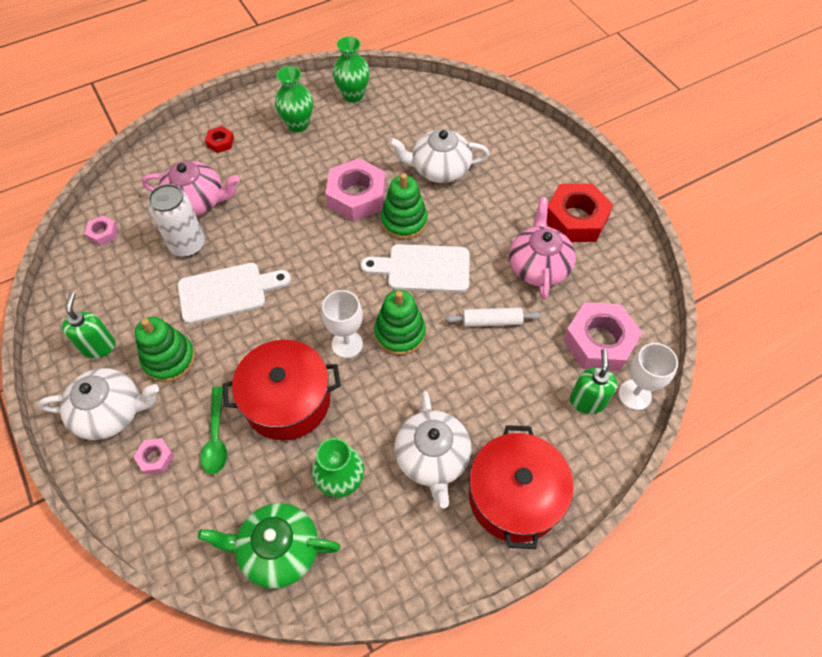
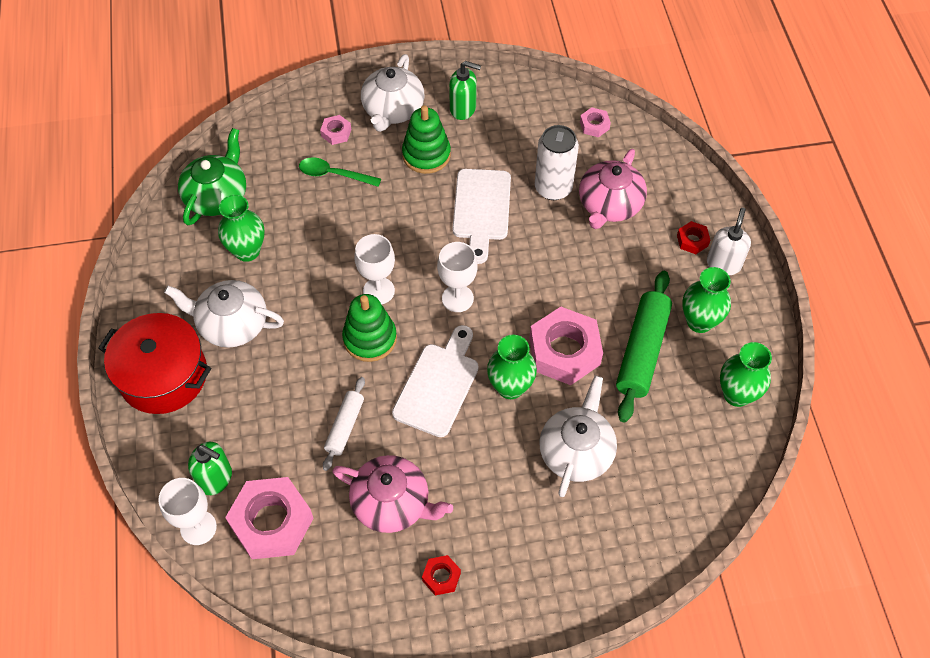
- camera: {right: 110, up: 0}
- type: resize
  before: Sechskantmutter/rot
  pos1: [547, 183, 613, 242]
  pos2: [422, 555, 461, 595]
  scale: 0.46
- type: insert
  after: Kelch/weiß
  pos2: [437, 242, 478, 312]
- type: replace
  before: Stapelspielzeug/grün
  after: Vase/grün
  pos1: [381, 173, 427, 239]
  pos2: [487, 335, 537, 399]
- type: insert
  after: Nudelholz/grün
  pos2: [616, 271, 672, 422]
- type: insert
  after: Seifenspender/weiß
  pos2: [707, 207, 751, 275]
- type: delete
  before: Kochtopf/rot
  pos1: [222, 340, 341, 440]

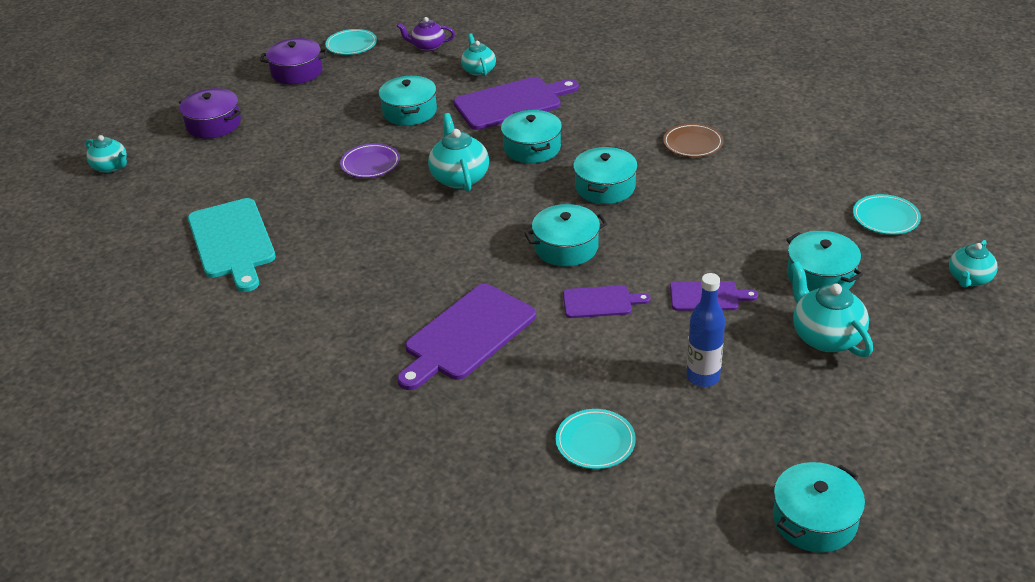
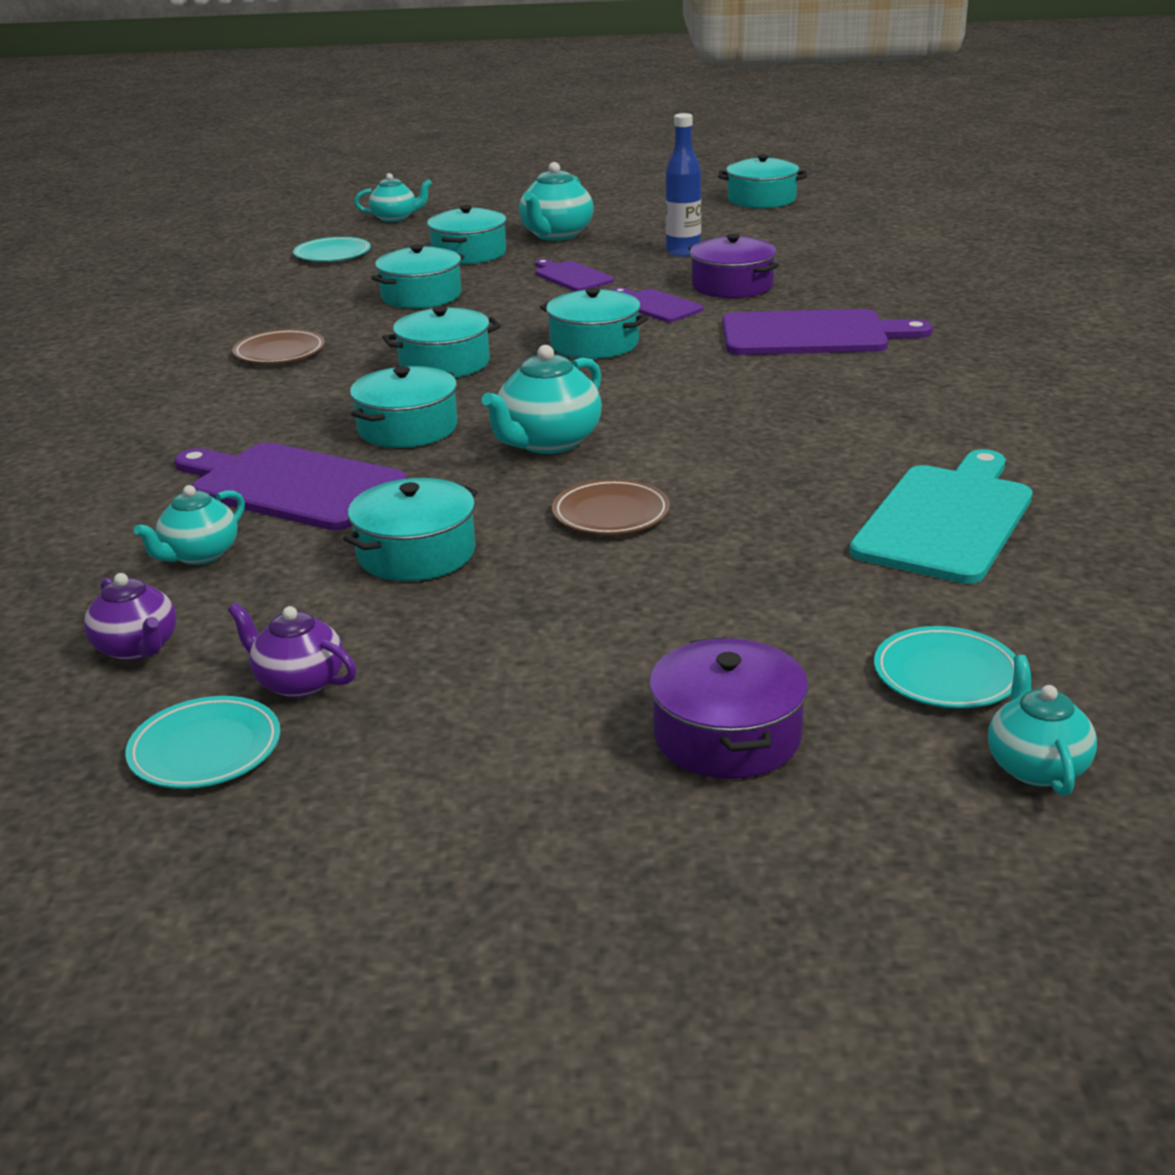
- camera: {right: -130, up: -10}
- type: insert
  after: Teekanne/lila
  pos2: [228, 603, 356, 698]
- type: insert
  after: Kochtopf/türkis
  pos2: [371, 244, 465, 309]
- type: recolor
  before: Teller/lila
  after: Teller/braun
  pos1: [340, 143, 400, 178]
  pos2: [552, 479, 670, 535]
- type: move
  before: Kochtopf/lila
  pos1: [260, 38, 327, 84]
  pos2: [688, 234, 779, 298]
- type: move
  before: Teller/türkis
  pos1: [556, 409, 636, 469]
  pos2: [874, 626, 1016, 708]

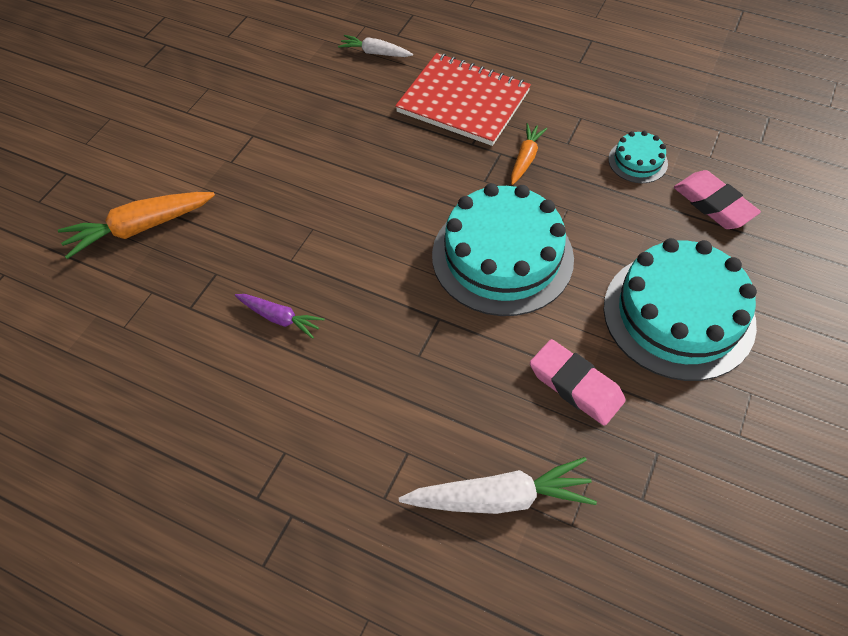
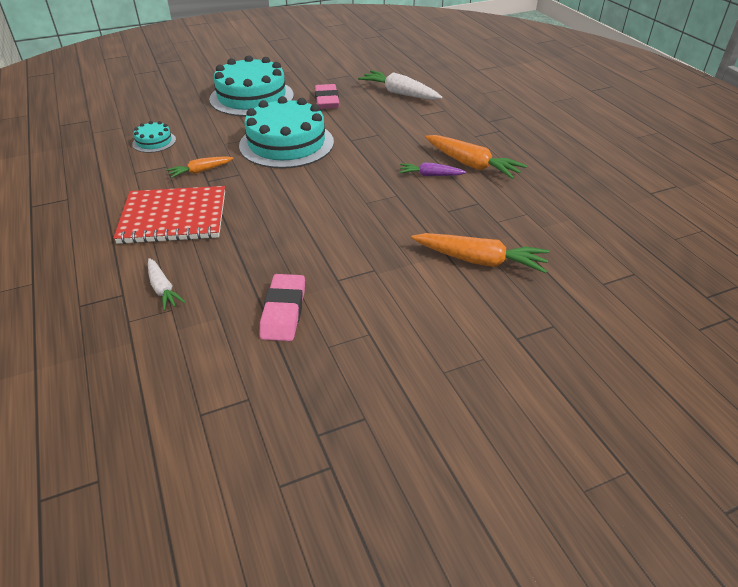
- camera: {right: -140, up: -15}
- type: rotate
  before: Notizbuch/rot
  pos1: [395, 53, 531, 146]
  pos2: [114, 186, 225, 244]
  turn: -75
- type: move
  before: Radiergummi/rosa
  pos1: [674, 170, 761, 229]
  pos2: [259, 274, 305, 341]
- type: rotate
  before: Karotte/lila
  pos1: [235, 294, 325, 339]
  pos2: [399, 163, 466, 176]
  turn: -60
- type: insert
  after: Karotte/orange
  pos2: [425, 135, 527, 179]

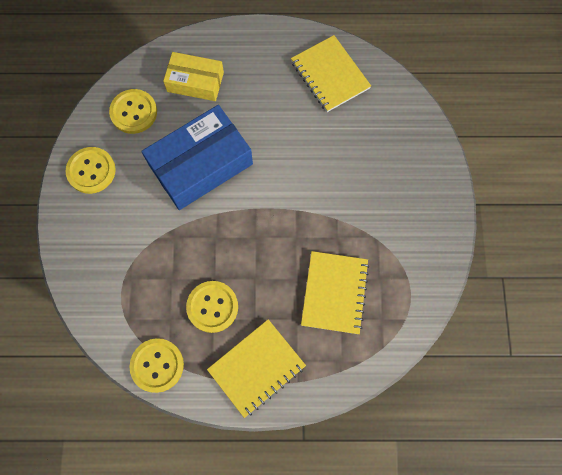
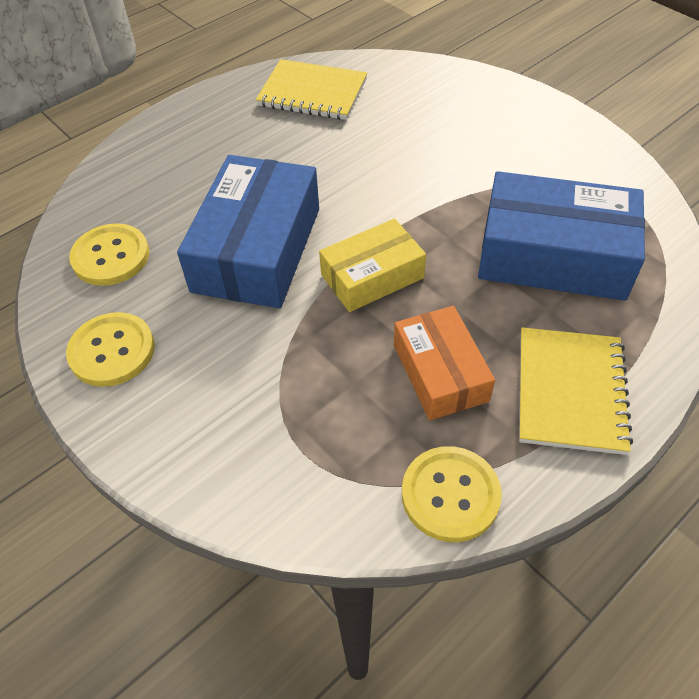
- camera: {right: -40, up: -20}
- type: move
  before: Schachtel/gelb
  pos1: [163, 52, 224, 101]
  pos2: [319, 218, 426, 312]
- type: replace
  before: Knopf/gelb
  after: Schachtel/orange
  pos1: [186, 281, 238, 333]
  pos2: [394, 306, 495, 420]
- type: replace
  before: Notizbuch/gelb
  after: Schachtel/blau
  pos1: [301, 251, 369, 334]
  pos2: [478, 171, 645, 301]

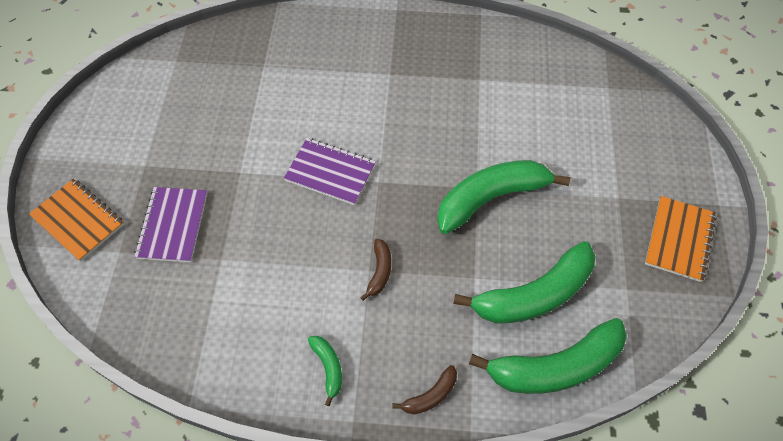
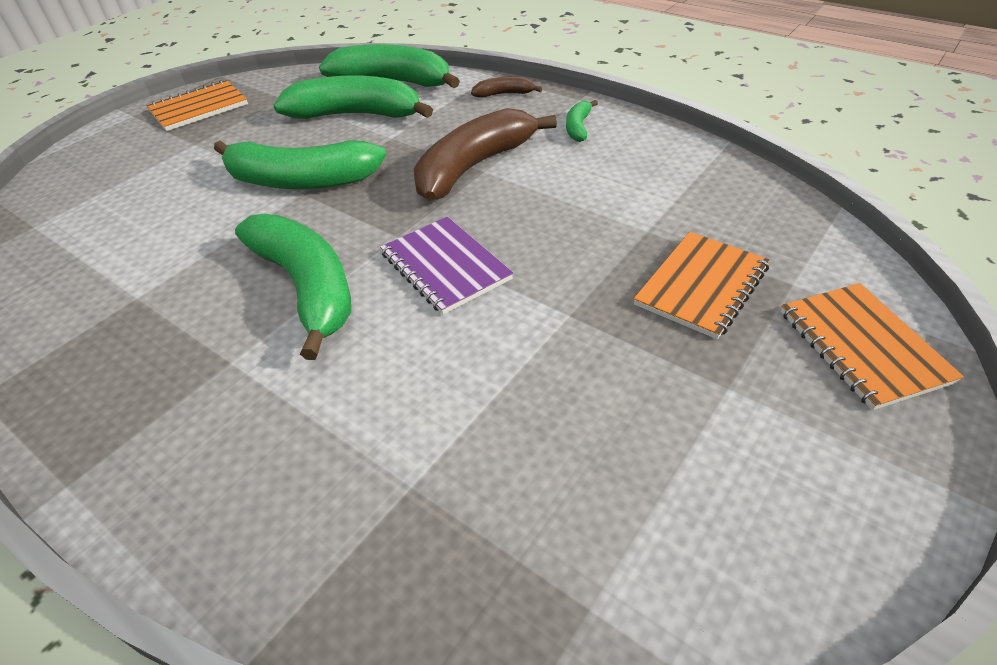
- camera: {right: -145, up: -15}
- type: insert
  after: Banane/grün
  pos2: [235, 214, 351, 360]
- type: resize
  before: Banane/braun
  pos1: [360, 239, 391, 301]
  pos2: [414, 108, 557, 201]
  scale: 2.21
- type: recolor
  before: Notizbuch/lila
  after: Notizbuch/orange
  pos1: [134, 187, 208, 262]
  pos2: [634, 232, 770, 339]

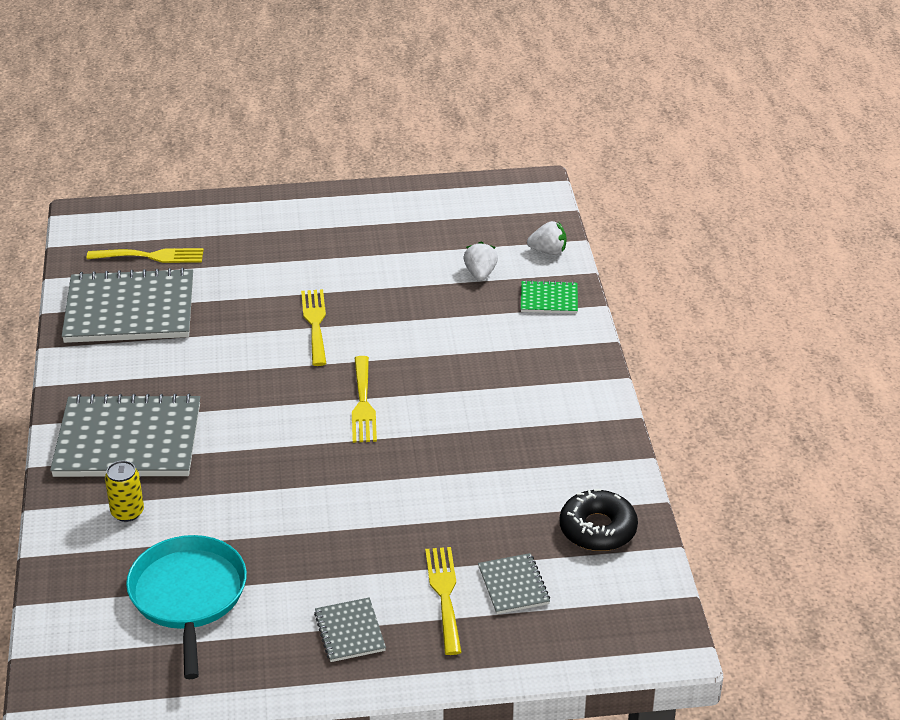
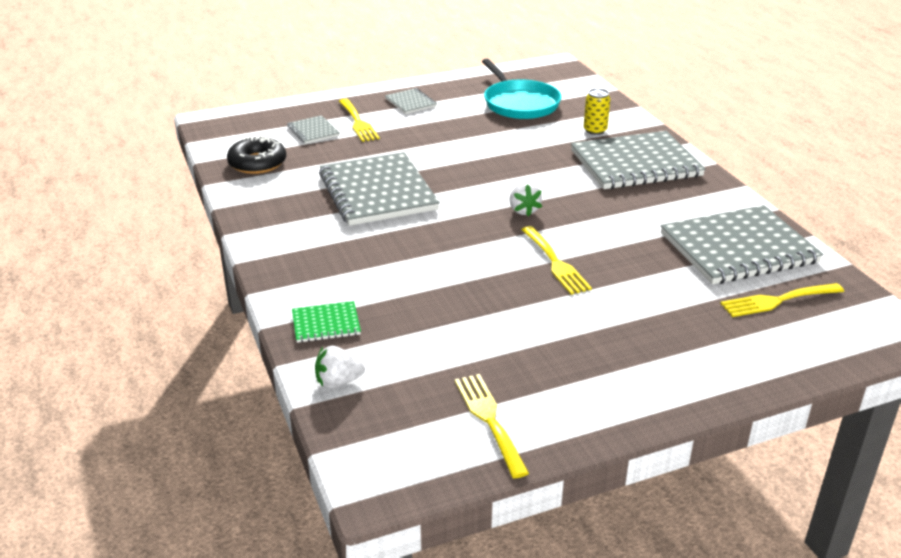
- camera: {right: 165, up: -5}
- type: insert
  after: Notizbuch/grau
  pos2: [319, 152, 440, 226]
- type: move
  before: Gabel/gelb
  pos1: [352, 356, 377, 443]
  pos2: [455, 374, 529, 478]
- type: move
  before: Erdbeere/weiß
  pos1: [464, 242, 498, 281]
  pos2: [509, 182, 542, 217]

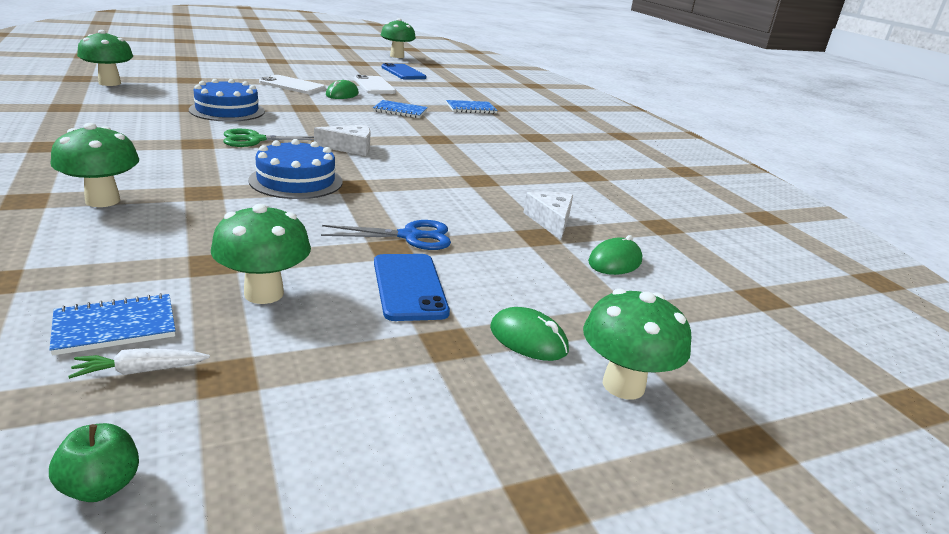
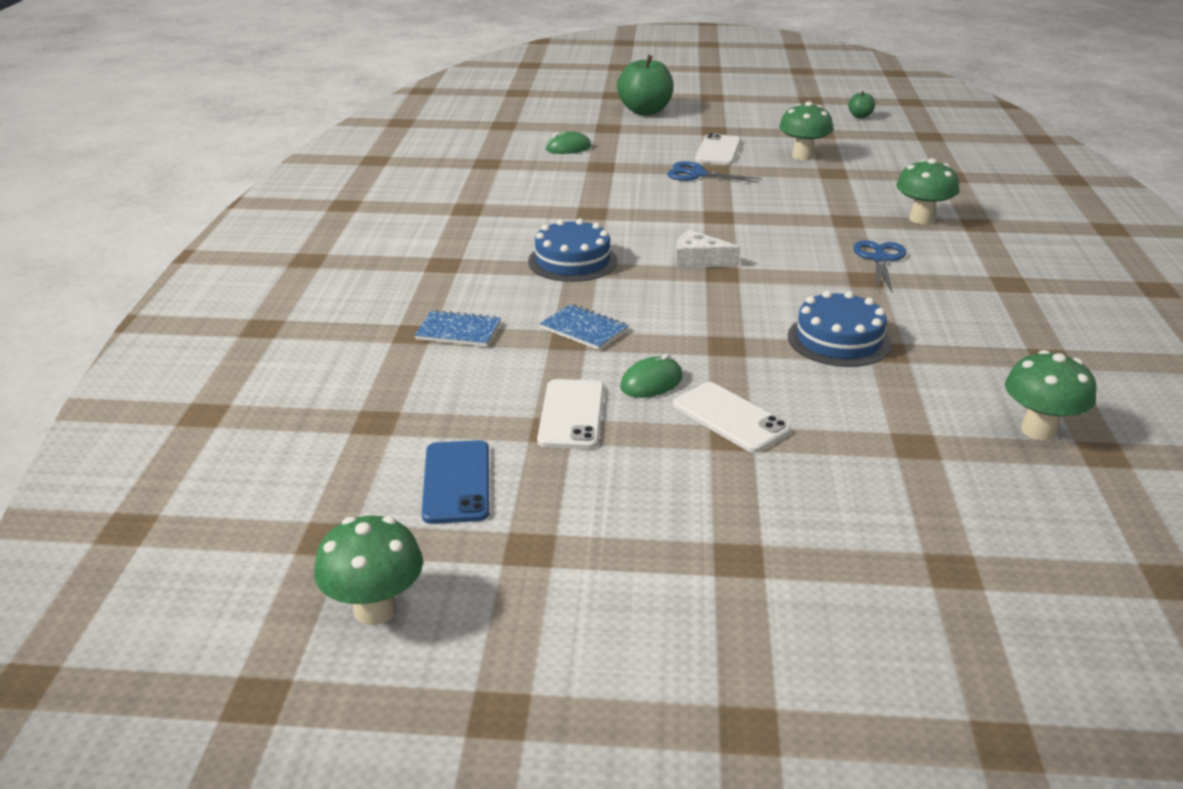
- camera: {right: -150, up: 5}
- type: move
  before: Kuchen/blau
  pos1: [248, 139, 342, 199]
  pos2: [528, 218, 618, 282]
- type: replace
  before: Pilz/grün
  after: Apfel/grün
  pos1: [583, 289, 692, 400]
  pos2: [617, 55, 673, 115]
- type: recolor
  before: Handy/blau
  after: Handy/weiß
  pos1: [374, 254, 450, 321]
  pos2: [695, 133, 741, 165]
- type: insert
  after: Schere/blau
  pos2: [853, 240, 906, 292]
- type: delete
  before: Notizbuch/blau
  pos1: [49, 293, 176, 356]
- type: delete
  before: Karotte/weiß
  pos1: [68, 348, 210, 379]
- type: delete
  before: Schere/grün
  pos1: [223, 129, 314, 147]
- type: delete
  before: Computermaus/grün
  pos1: [490, 307, 569, 361]
- type: delete
  before: Käse/weiß
  pos1: [523, 191, 573, 240]

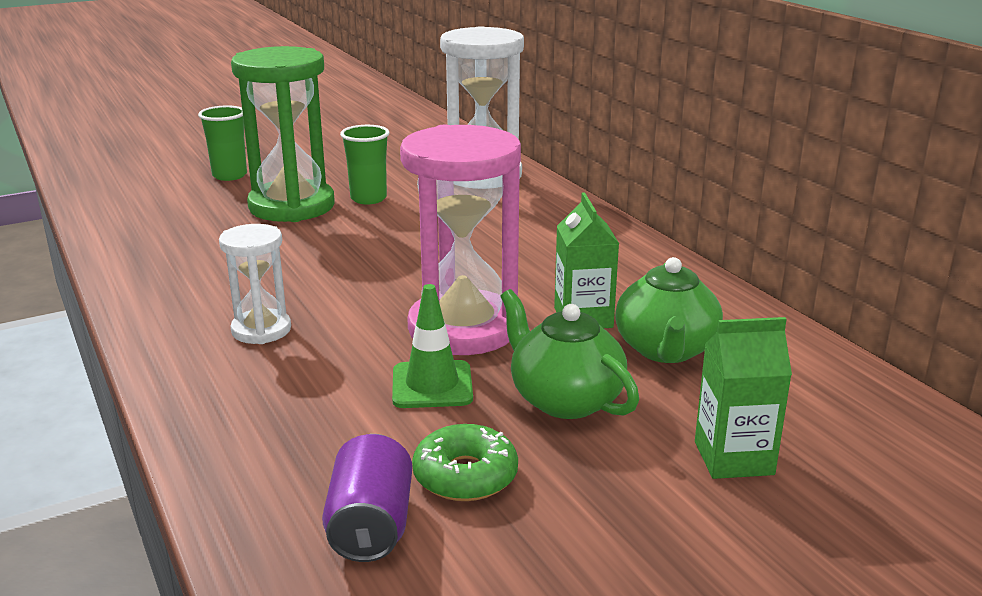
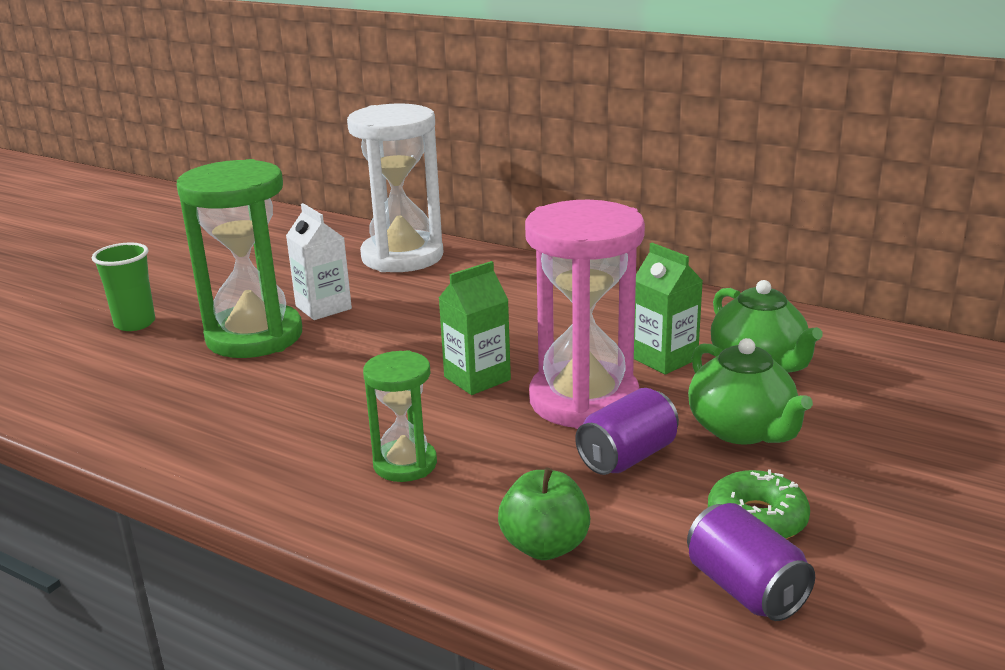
- camera: {right: -30, up: 0}
- type: replace
  before: Becher/grün
  after: Getränkekarton/weiß
  pos1: [340, 125, 389, 204]
  pos2: [286, 203, 352, 320]
- type: recolor
  before: Sanduhr/weiß
  after: Sanduhr/grün
  pos1: [219, 224, 291, 344]
  pos2: [363, 350, 437, 482]
- type: move
  before: Getränkekarton/grün
  pos1: [695, 317, 792, 479]
  pos2: [439, 261, 511, 395]
- type: insert
  after: Apfel/grün
  pos2: [498, 468, 590, 560]
- type: replace
  before: Leitkegel/grün
  after: Dose/lila
  pos1: [392, 284, 473, 408]
  pos2: [575, 388, 679, 475]
- type: rotate
  before: Teekanne/grün
  pos1: [500, 289, 639, 419]
  pos2: [688, 338, 813, 445]
  turn: -135

